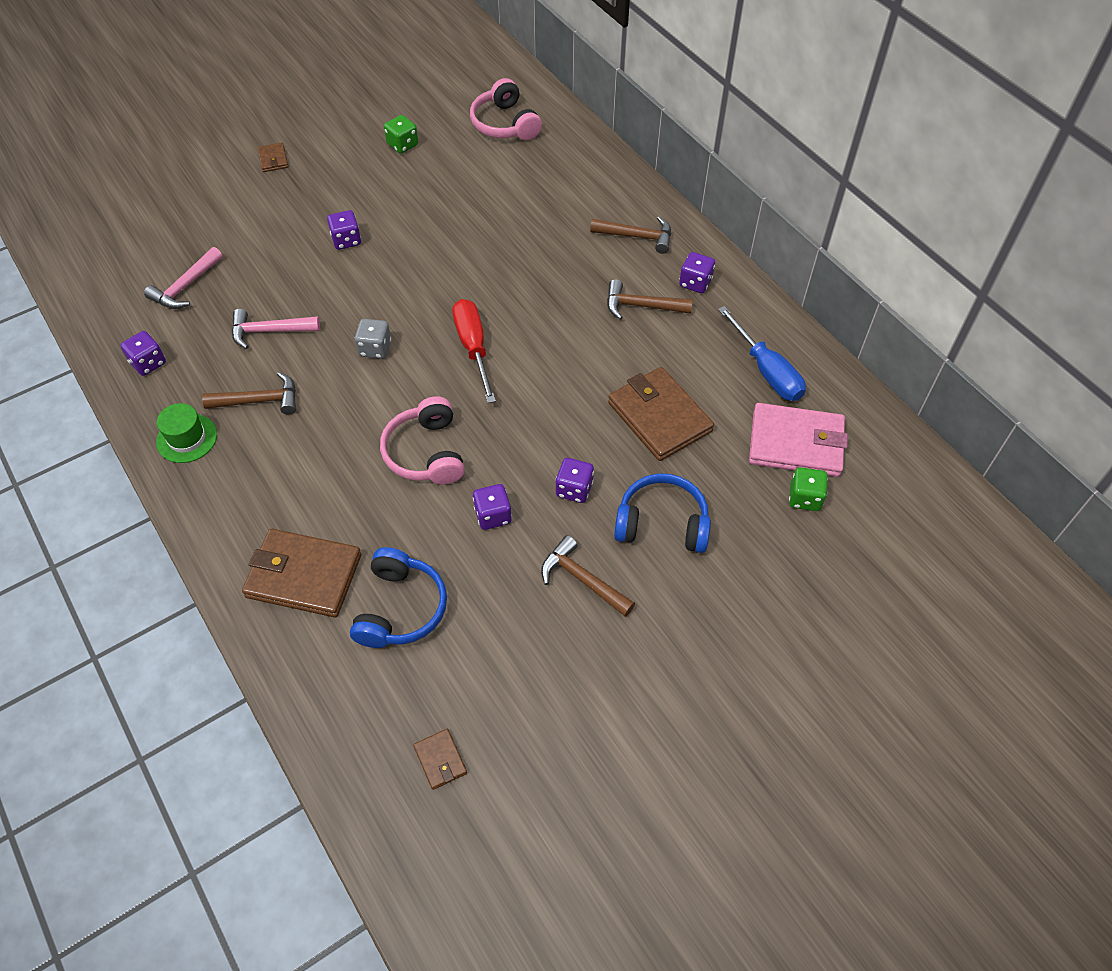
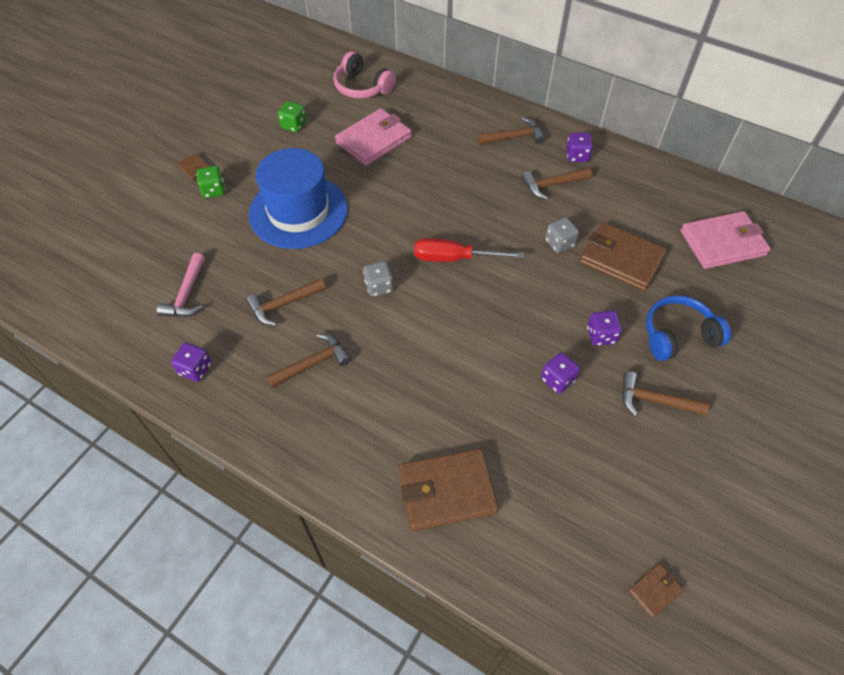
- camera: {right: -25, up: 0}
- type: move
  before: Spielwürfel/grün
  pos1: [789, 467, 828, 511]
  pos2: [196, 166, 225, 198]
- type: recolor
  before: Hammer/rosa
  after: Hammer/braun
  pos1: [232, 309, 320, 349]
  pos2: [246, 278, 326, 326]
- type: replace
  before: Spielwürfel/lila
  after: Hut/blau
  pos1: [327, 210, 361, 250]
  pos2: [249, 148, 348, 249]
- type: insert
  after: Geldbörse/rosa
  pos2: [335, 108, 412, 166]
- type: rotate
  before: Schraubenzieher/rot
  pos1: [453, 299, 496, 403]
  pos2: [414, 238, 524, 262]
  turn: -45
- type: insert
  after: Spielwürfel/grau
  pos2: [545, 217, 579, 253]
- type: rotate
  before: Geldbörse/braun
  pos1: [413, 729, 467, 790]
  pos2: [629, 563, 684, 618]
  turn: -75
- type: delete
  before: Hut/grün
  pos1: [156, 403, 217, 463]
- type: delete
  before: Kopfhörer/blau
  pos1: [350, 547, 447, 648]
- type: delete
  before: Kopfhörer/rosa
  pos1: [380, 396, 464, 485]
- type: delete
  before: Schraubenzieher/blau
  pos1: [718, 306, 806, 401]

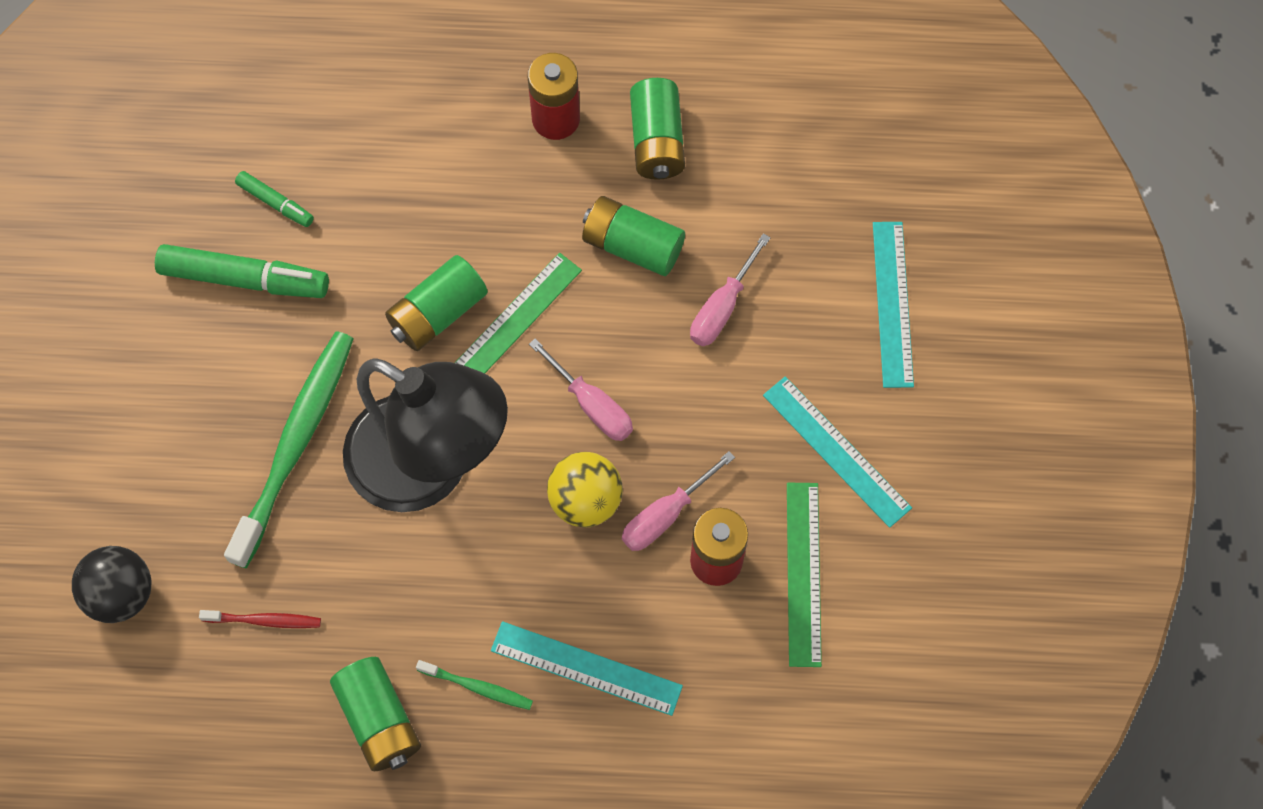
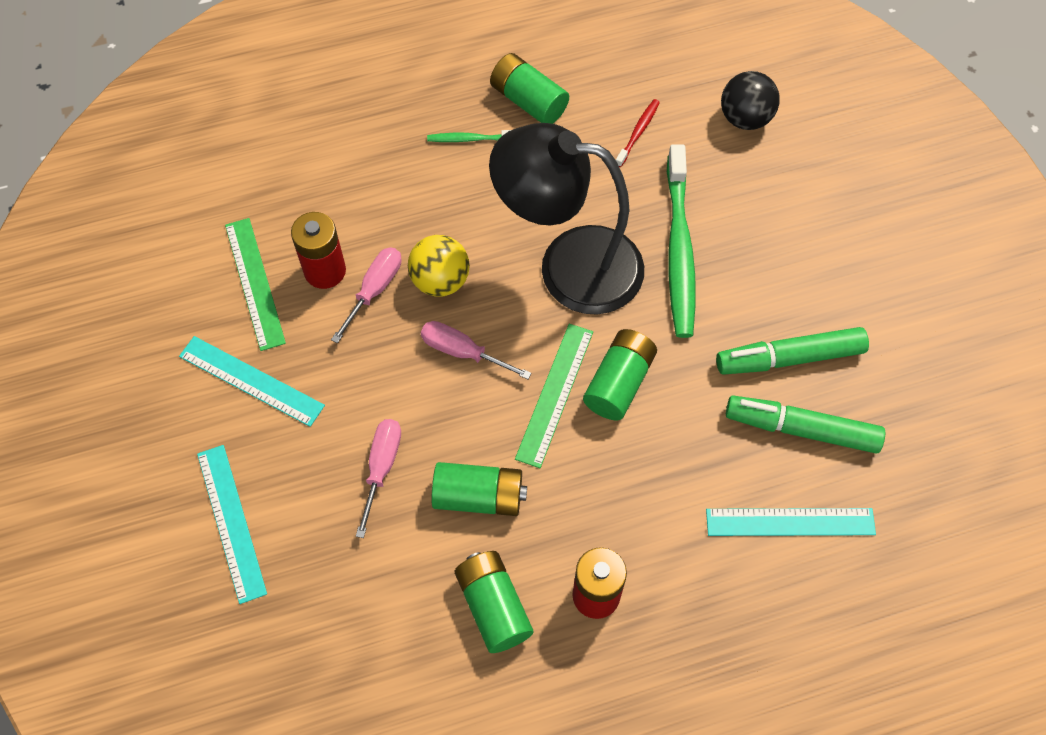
- camera: {right: 160, up: -5}
- type: rotate
  before: Zahnbürste/rot
  pos1: [199, 610, 321, 628]
  pos2: [616, 99, 660, 167]
  turn: 135
- type: move
  before: Lineal/türkis
  pos1: [491, 621, 683, 716]
  pos2: [706, 508, 876, 536]
- type: resize
  before: Filzstift/grün
  pos1: [235, 171, 314, 227]
  pos2: [726, 396, 885, 454]
  scale: 1.89

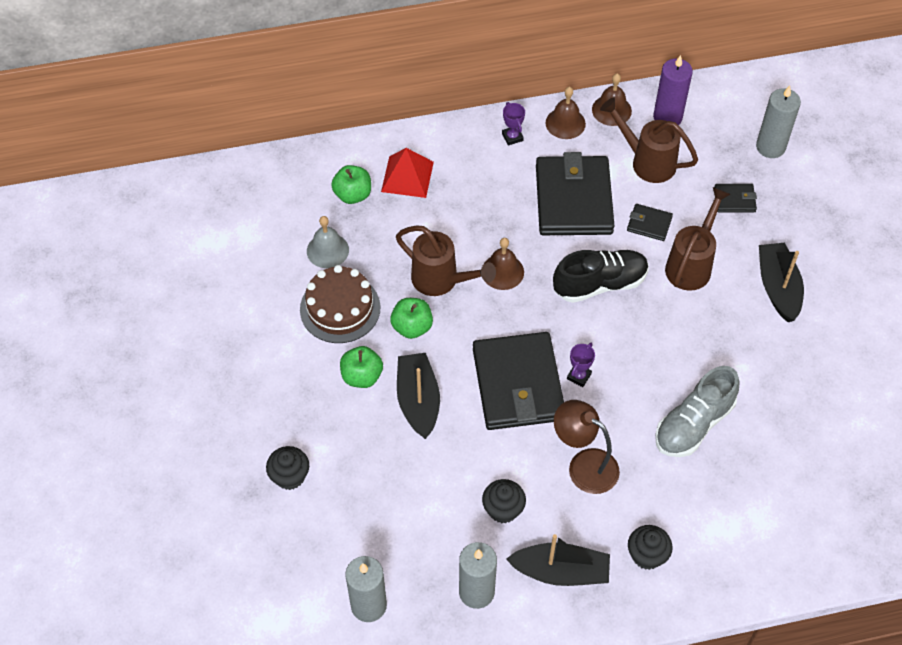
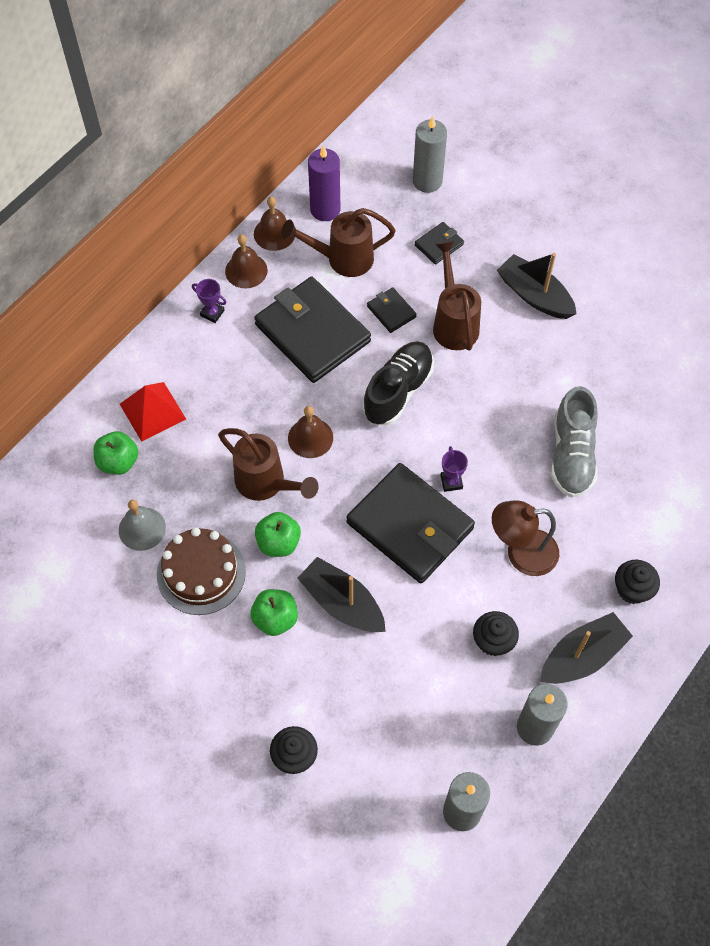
- camera: {right: -40, up: 5}
- type: rotate
  before: Gießkanne/braun
  pos1: [396, 225, 496, 296]
  pos2: [218, 428, 319, 501]
  turn: 45
- type: rotate
  before: Geldbörse/schwarz
  pos1: [627, 204, 673, 241]
  pos2: [367, 287, 417, 333]
  turn: 75

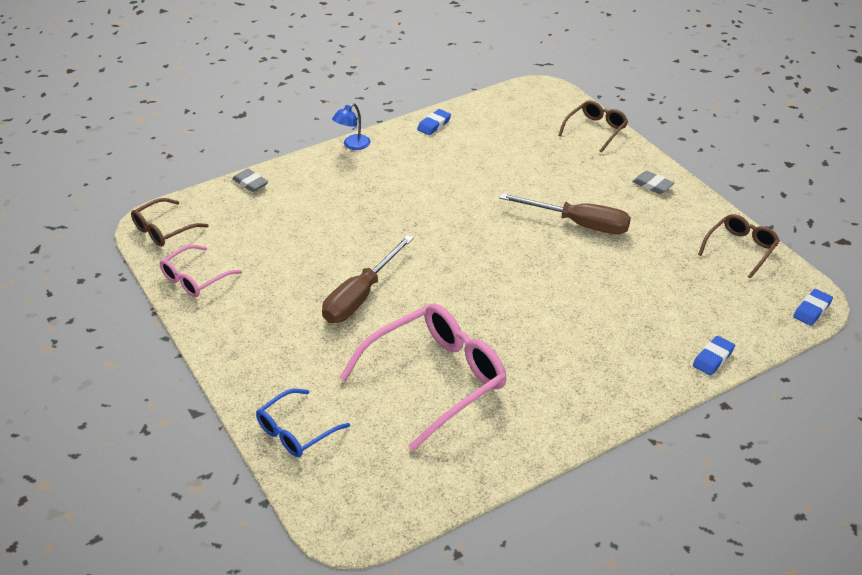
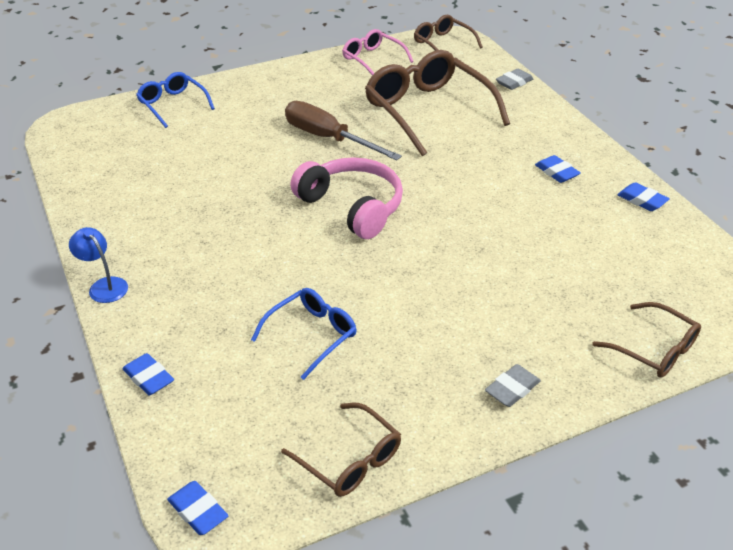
- camera: {right: 95, up: 0}
- type: move
  before: Lampe/blau
  pos1: [332, 103, 371, 150]
  pos2: [69, 227, 128, 303]
- type: insert
  after: Brille/blau
  pos2: [251, 288, 357, 380]
- type: insert
  after: Kopfhörer/rosa
  pos2: [290, 157, 403, 239]
- type: insert
  after: Brille/braun
  pos2: [365, 50, 510, 156]
- type: insert
  after: Radiergummi/blau
  pos2: [535, 155, 581, 183]
- type: delete
  before: Brille/rosa
  pos1: [340, 304, 506, 451]
- type: delete
  before: Schraubenzieher/braun
  pos1: [499, 193, 631, 234]

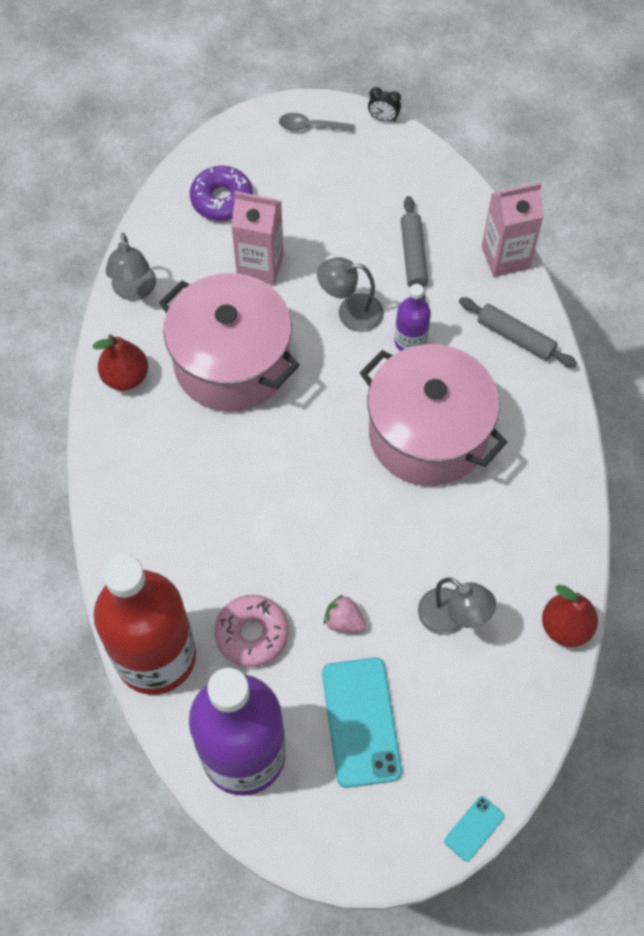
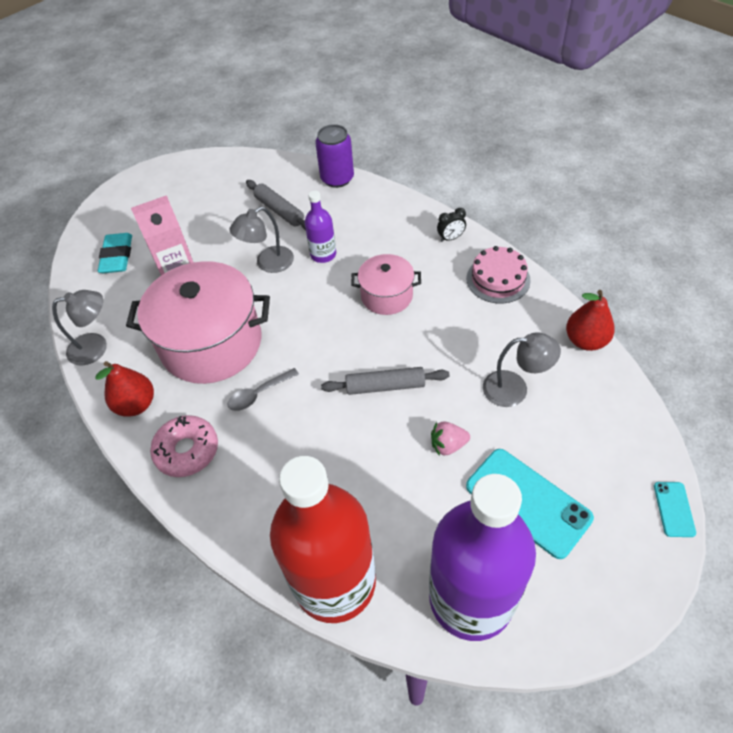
- camera: {right: -35, up: -10}
- type: rotate
  before: Lampe/grau
  pos1: [105, 233, 156, 300]
  pos2: [52, 290, 107, 366]
  turn: -60
- type: replace
  before: Donut/lila
  after: Radiergummi/türkis
  pos1: [190, 166, 253, 221]
  pos2: [98, 233, 132, 273]
- type: move
  before: Donut/rosa
  pos1: [214, 595, 289, 667]
  pos2: [150, 415, 218, 477]
- type: move
  before: Löffel/grau
  pos1: [279, 113, 354, 132]
  pos2: [227, 368, 299, 411]
- type: replace
  before: Getränkekarton/rosa
  after: Dose/lila
  pos1: [482, 182, 544, 277]
  pos2: [315, 124, 354, 188]
- type: move
  before: Nudelholz/grau
  pos1: [459, 297, 577, 368]
  pos2: [321, 367, 450, 395]
- type: resize
  before: Kochtopf/rosa
  pos1: [360, 344, 507, 486]
  pos2: [351, 254, 421, 315]
  scale: 0.53
- type: move
  before: Wecker/schwarz
  pos1: [368, 87, 401, 122]
  pos2: [437, 208, 466, 242]
- type: insert
  after: Kuchen/rosa
  pos2: [466, 246, 531, 303]

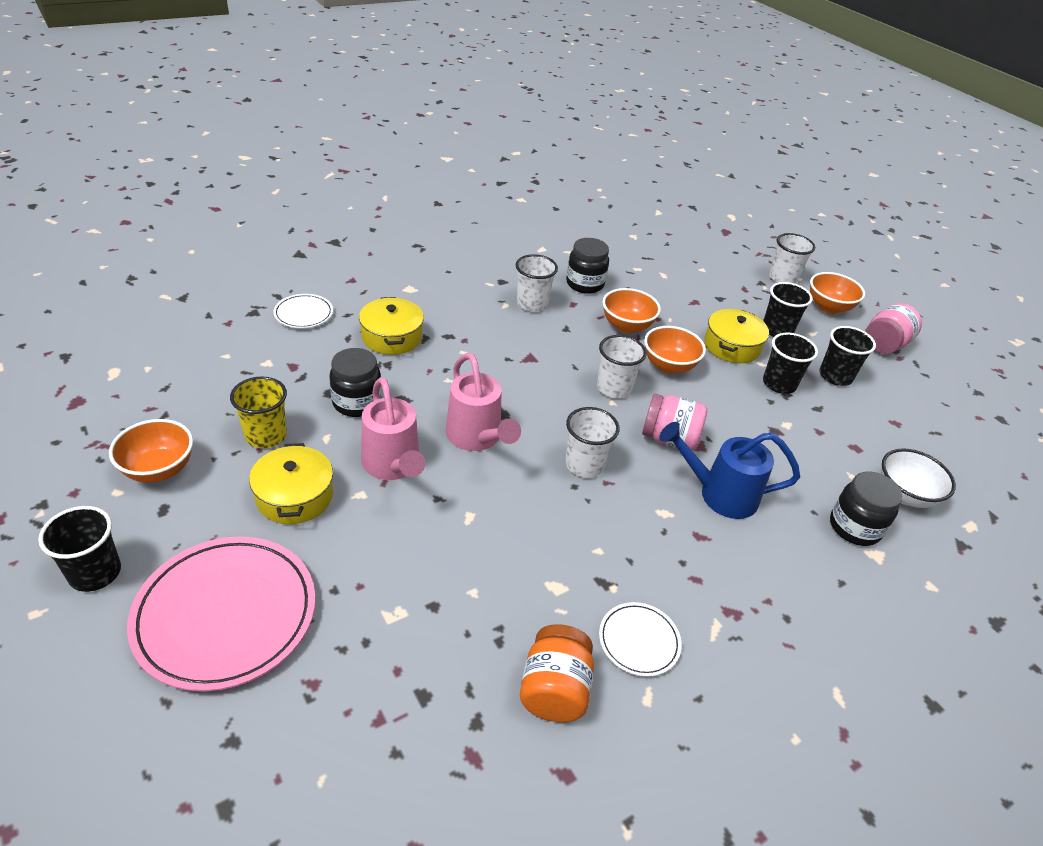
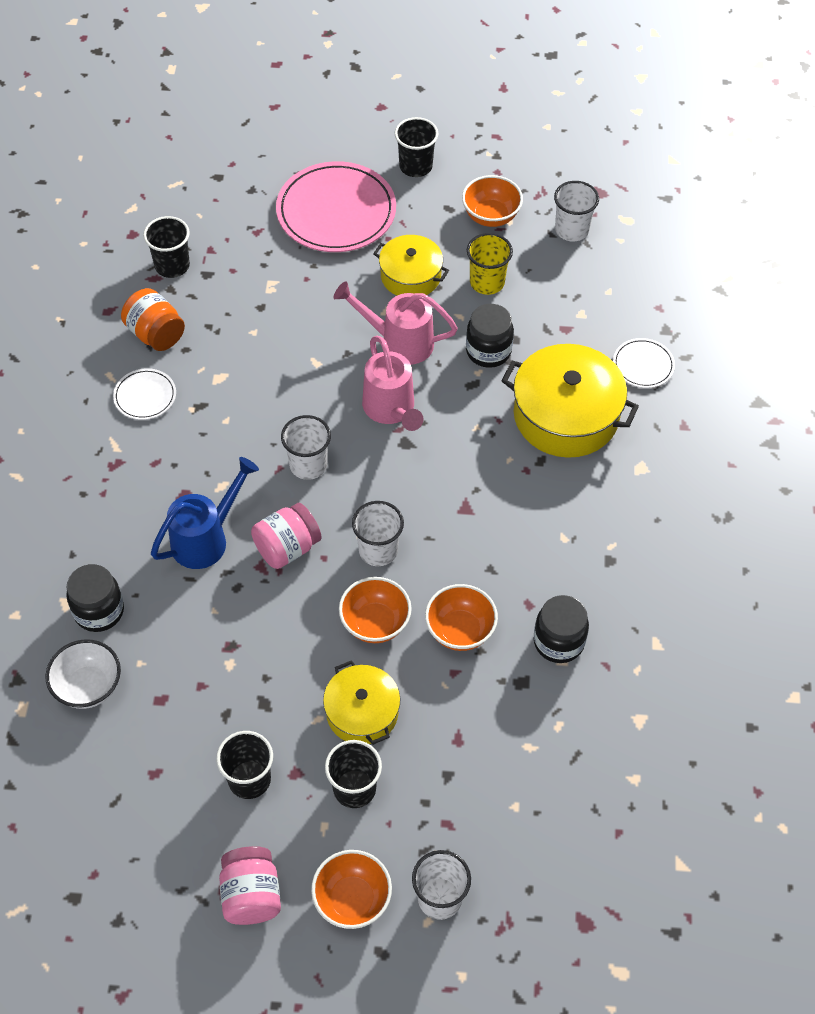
- camera: {right: 130, up: 15}
- type: move
  before: Becher/schwarz
  pos1: [763, 333, 818, 394]
  pos2: [143, 216, 190, 278]
- type: rotate
  before: Gießkanne/rosa
  pos1: [446, 353, 521, 451]
  pos2: [362, 336, 423, 431]
  turn: -120
- type: resize
  before: Kochtopf/gelb
  pos1: [359, 297, 424, 355]
  pos2: [502, 344, 639, 458]
  scale: 1.65
- type: move
  before: Becher/weiß
  pos1: [516, 254, 558, 312]
  pos2: [554, 181, 599, 242]

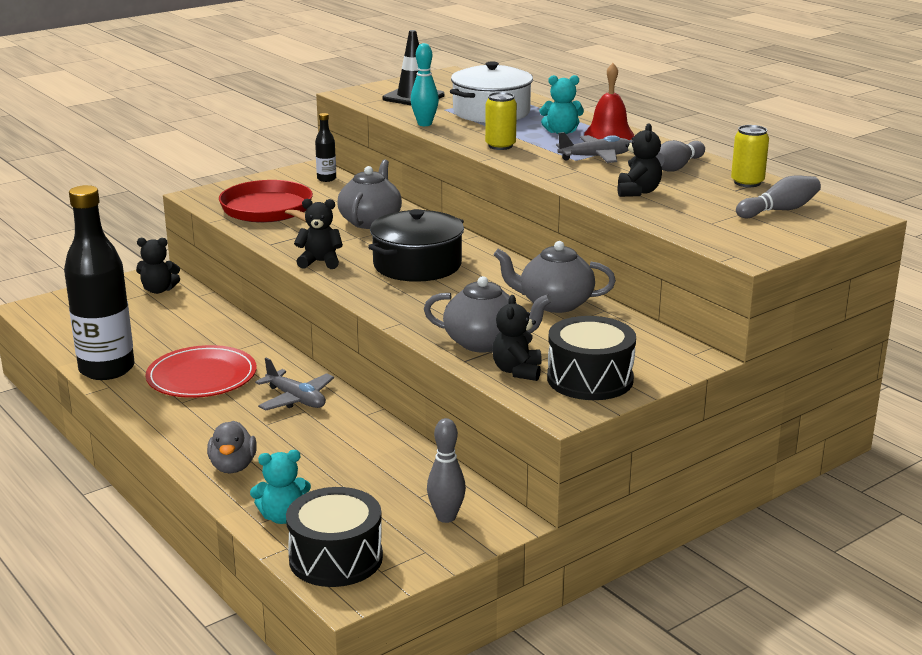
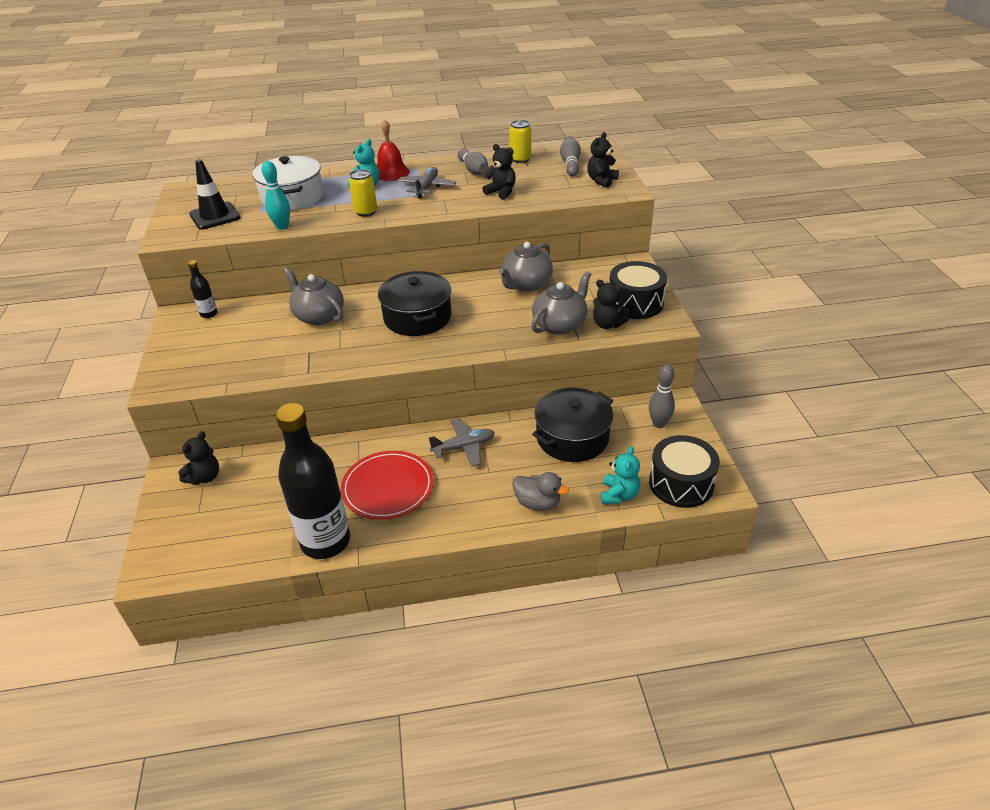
- camera: {right: -60, up: 15}
- type: insert
  after: Kochtopf/schwarz
  pos2: [532, 387, 613, 462]
- type: move
  before: Teddybär/schwarz
  pos1: [294, 199, 343, 269]
  pos2: [587, 132, 619, 188]
- type: delete
  before: Pfanne/rot
  pos1: [219, 180, 313, 223]

